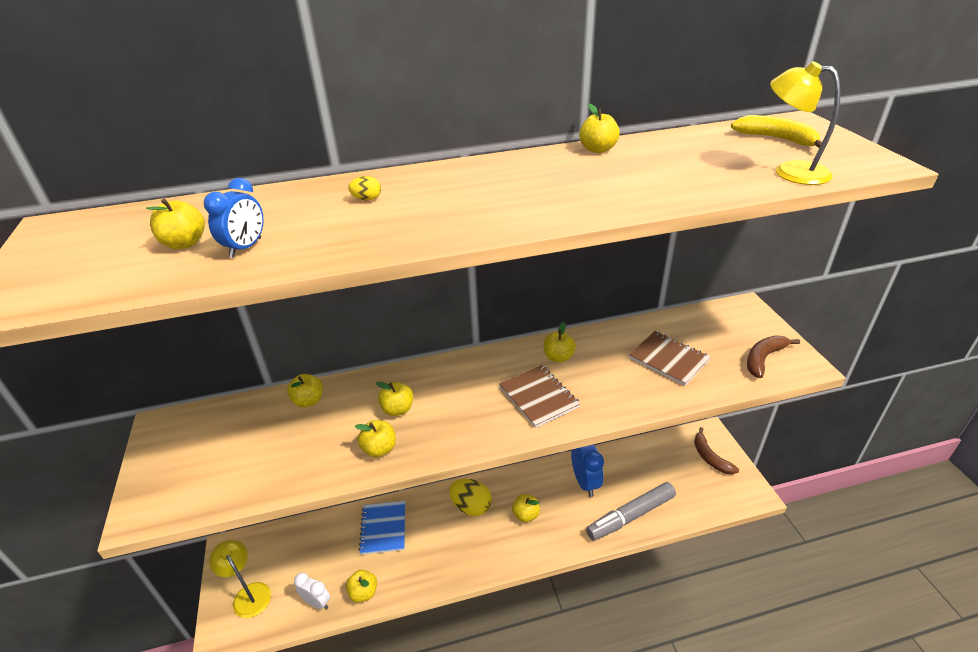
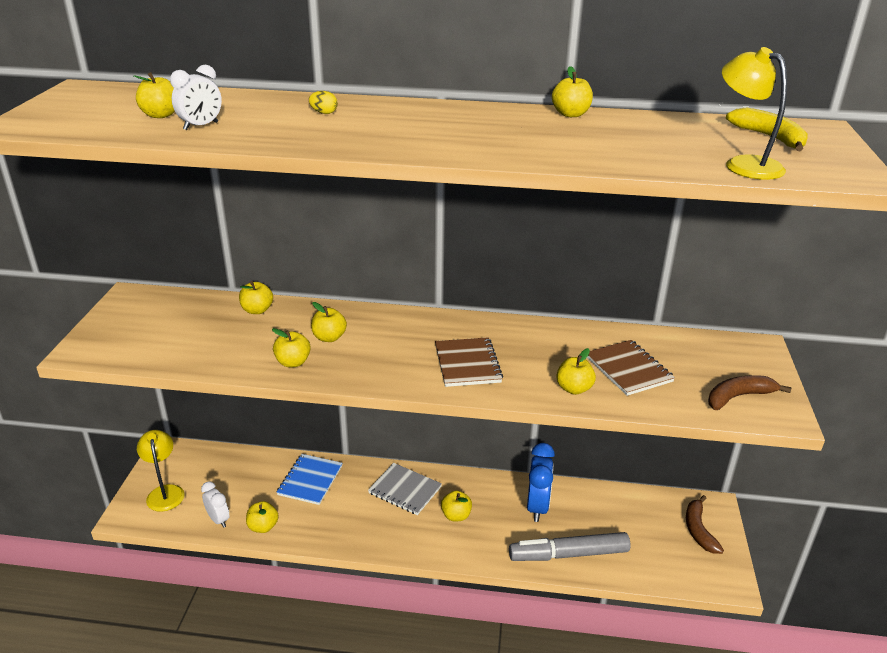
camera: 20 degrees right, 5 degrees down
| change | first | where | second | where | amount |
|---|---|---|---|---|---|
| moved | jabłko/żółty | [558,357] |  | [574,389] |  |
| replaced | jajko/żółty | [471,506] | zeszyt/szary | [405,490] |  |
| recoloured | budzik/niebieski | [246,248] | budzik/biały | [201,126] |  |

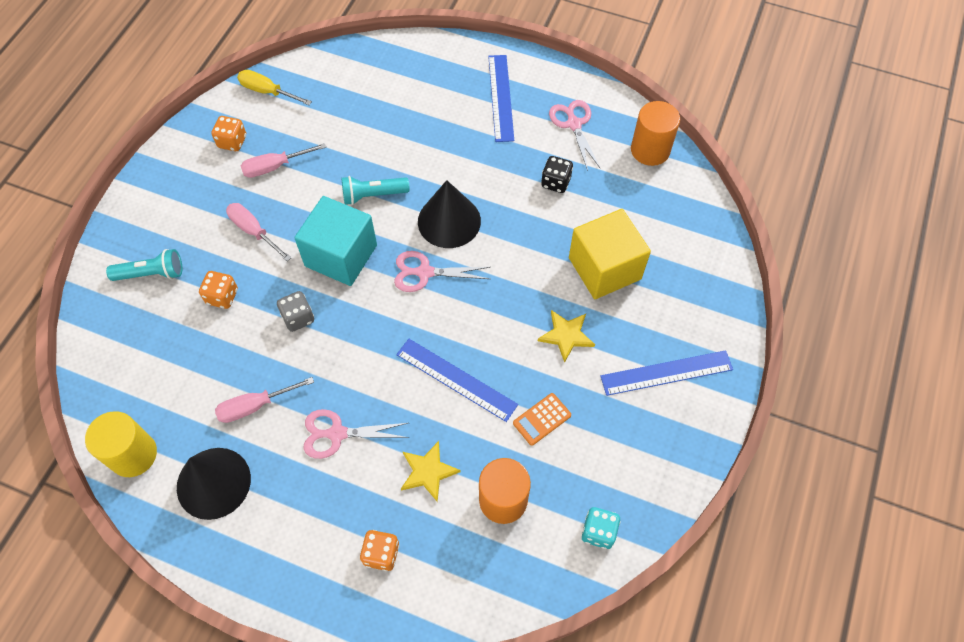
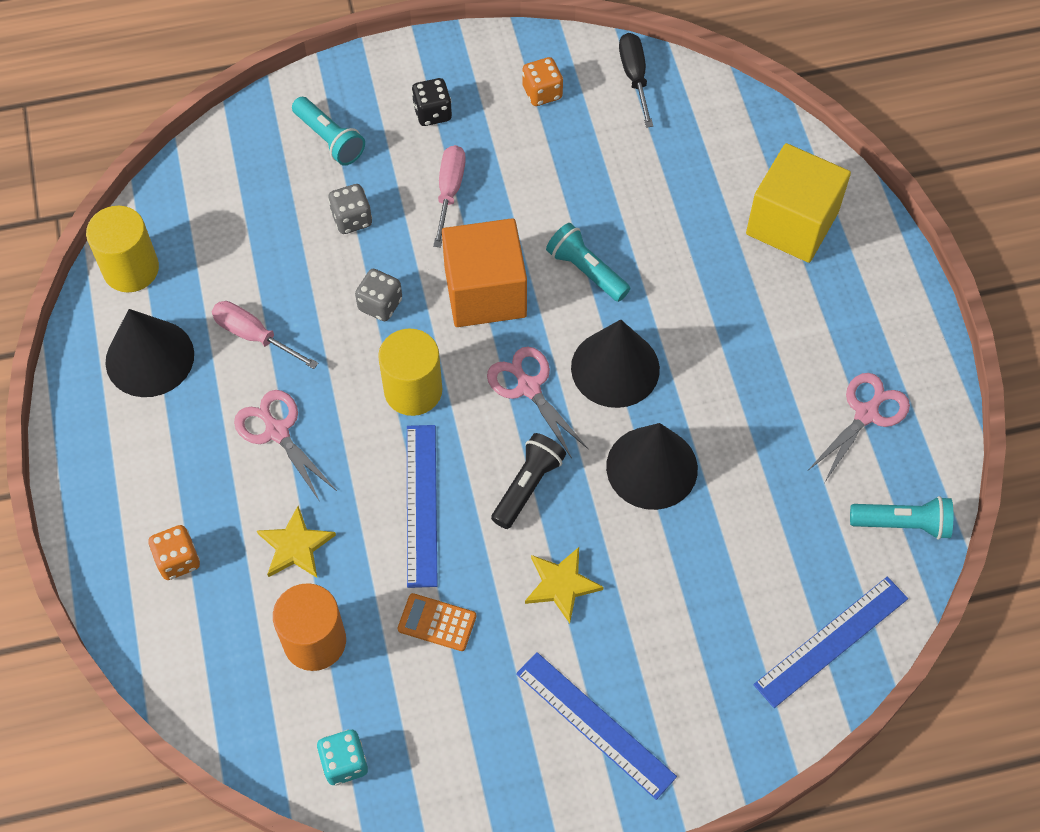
camera: 55 degrees right, 0 degrees up
| change | first | where | second | where | amount |
|---|---|---|---|---|---|
| removed | śrubokręt/różowy | [275,167] |  |  |  |
| added |  |  | walec/żółty | [413,390] |  |
| added |  |  | latarka/czarny | [528,486] |  |
| added |  |  | stożek/czarny | [652,467] |  |
| moved | linijka/niebieski | [501,97] |  | [831,641] |  |
| moved | kostka do gry/czarny | [556,182] |  | [432,113] |  |
| moved | sześcian/żółty | [604,268] |  | [792,223] |  |
| replaced | walec/pomarańczowy | [650,150] | latarka/turkusowy | [903,524] |  |
| recoloured | kostka do gry/pomarańczowy | [222,296] | kostka do gry/szary | [352,219] |  |
| recoloured | śrubokręt/żółty | [267,91] | śrubokręt/czarny | [634,77] |  |
| recoloured | sześcian/turkusowy | [341,255] | sześcian/pomarańczowy | [485,292] |  |

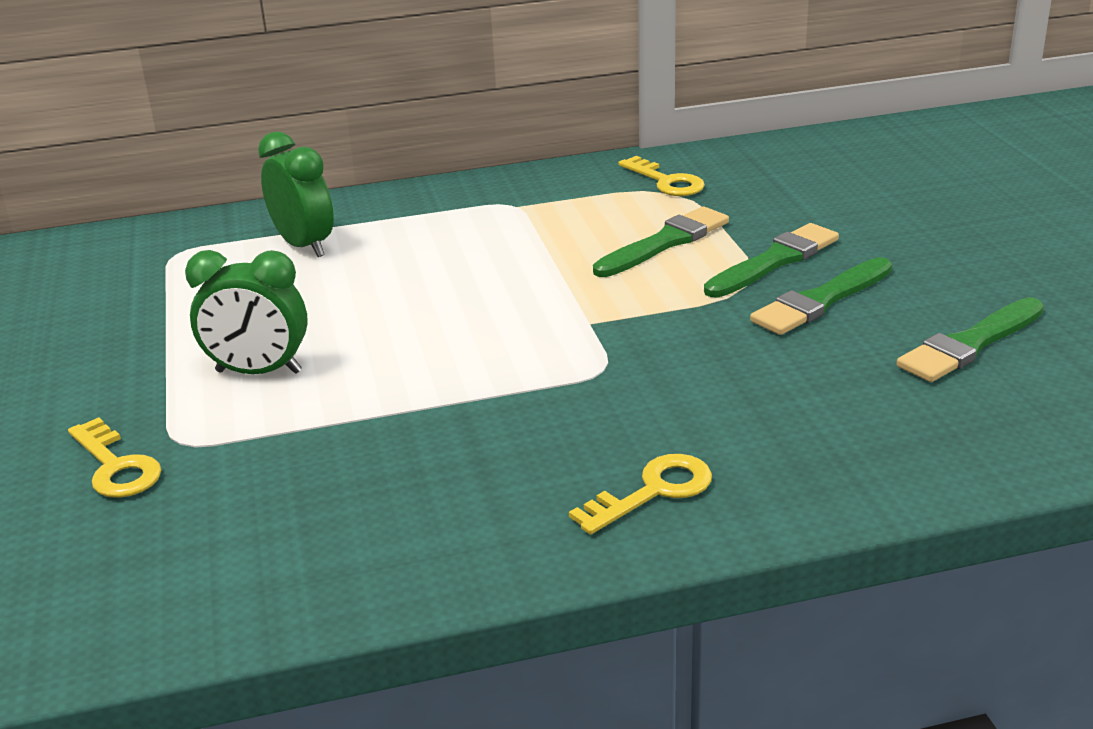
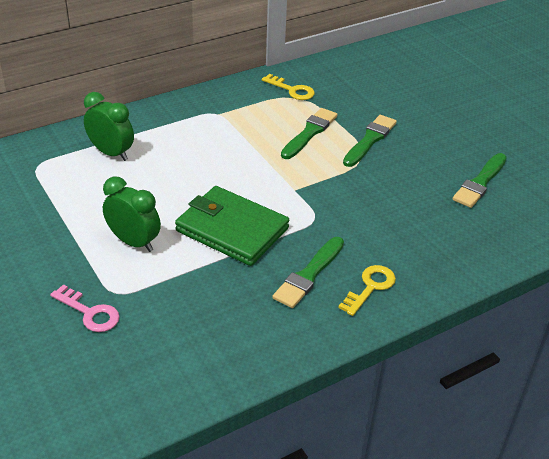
camera: 20 degrees left, 10 degrees up
| change | first | where | second | where | amount |
|---|---|---|---|---|---|
| added |  |  | portfel/zielony | [232,229] |  |
| moved | pędzel/zielony | [820,301] |  | [309,275] |  |
| recoloured | klucz/żółty | [116,466] | klucz/różowy | [90,313] |  |
| turned | budzik/zielony | [259,372] |  | [134,242] | 135 degrees counterclockwise |

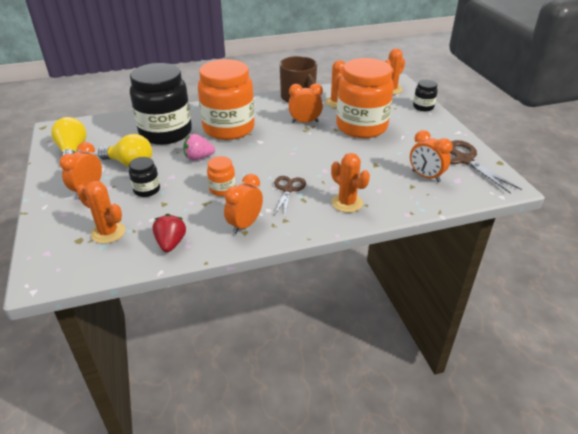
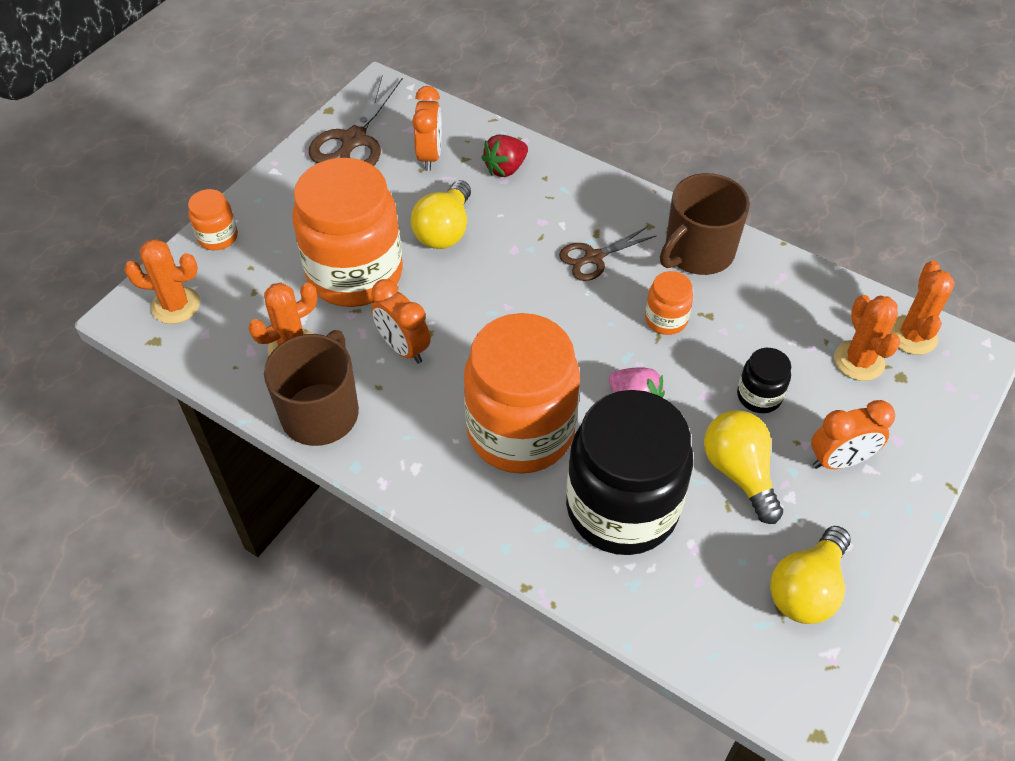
camera: 130 degrees left, 15 degrees up
| change | first | where | second | where | amount |
|---|---|---|---|---|---|
| added |  |  | żarówka/żółty | [445,230] |  |
| moved | truskawka/czerwony | [171,243] |  | [505,168] |  |
| moved | kaktus/pomarańczowy | [347,203] |  | [912,335] |  |
| replaced | budzik/pomarańczowy | [245,225] | kubek/brązowy | [697,252] |  |
| recoloured | słoik/czarny | [423,107] | słoik/pomarańczowy | [218,237] |  |

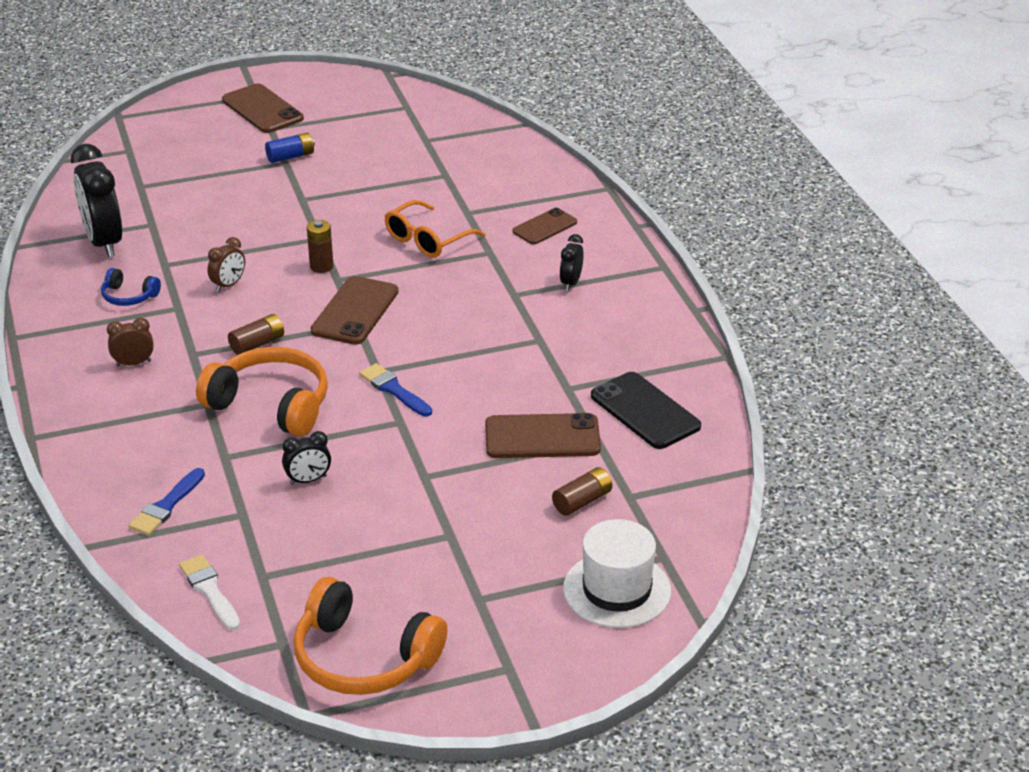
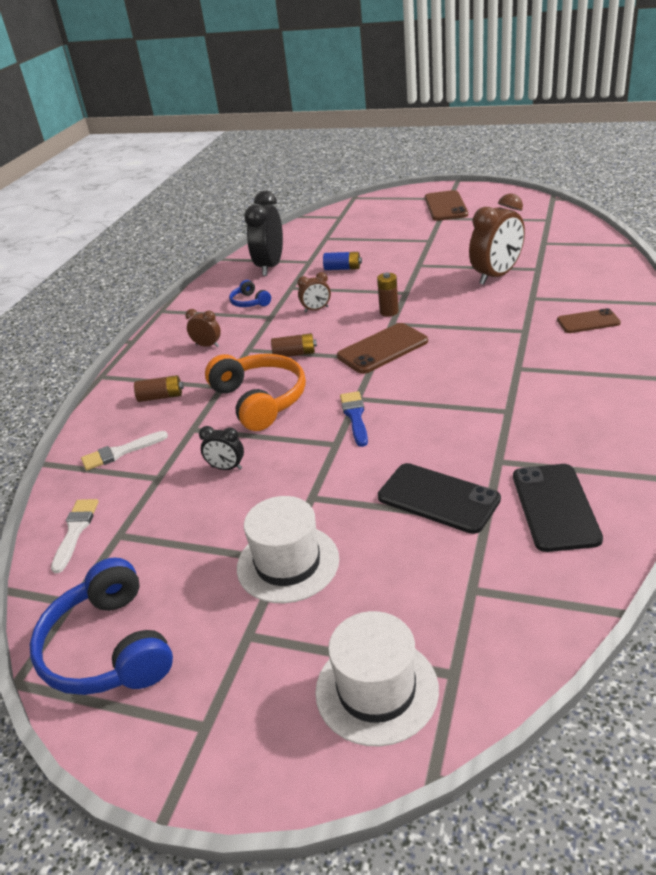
camera: 40 degrees right, 0 degrees up
| change | first | where | second | where | amount |
|---|---|---|---|---|---|
| removed | okulary/pomarańczowy | [427,240] |  |  |  |
| removed | budzik/czarny | [571,283] |  |  |  |
| added |  |  | kapelusz/biały | [288,563] |  |
| added |  |  | budzik/brązowy | [496,276] |  |
| moved | bateria/niebieski | [291,156] |  | [343,268] |  |
| moved | bateria/brązowy | [582,501] |  | [161,397] |  |
| recoloured | pędzel/niebieski | [166,506] | pędzel/biały | [120,452] |  |
| recoloured | słuchawki/pomarańczowy | [363,658] | słuchawki/niebieski | [108,648] |  |
| recoloured | telefon/brązowy | [542,437] | telefon/czarny | [438,498] |  |

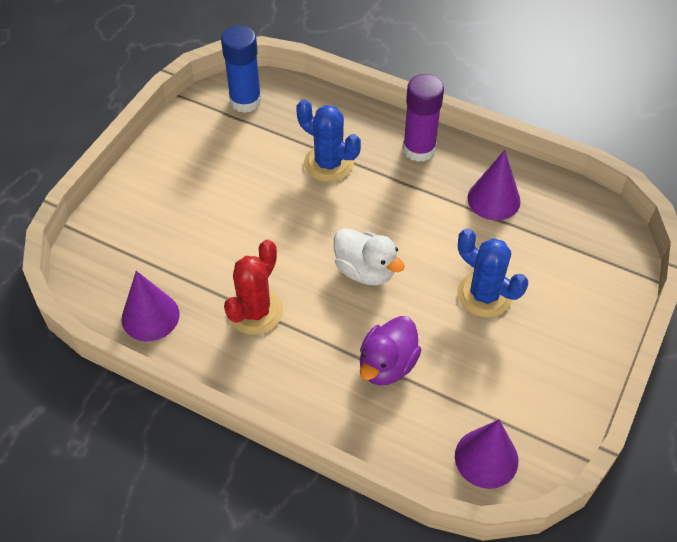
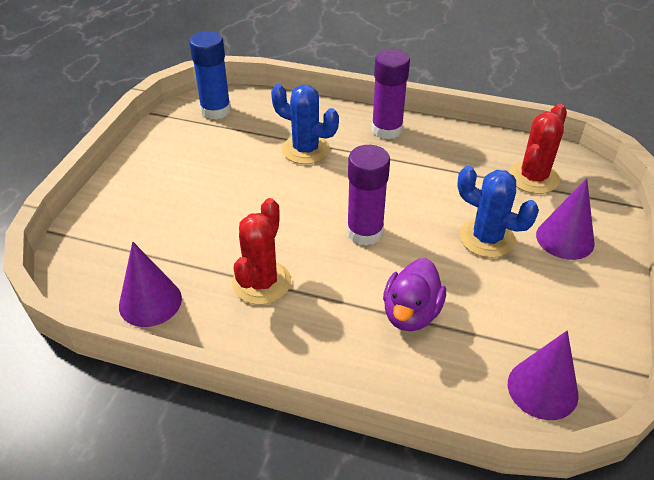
camera: 10 degrees left, 10 degrees down
| change | first | where | second | where | amount |
|---|---|---|---|---|---|
| added |  |  | kaktus/czerwony | [533,178] |  |
| moved | stożek/fioletowy | [493,199] |  | [565,239] |  |
| replaced | kaczka/biały | [365,271] | klej w sztyfcie/fioletowy | [365,232] |  |

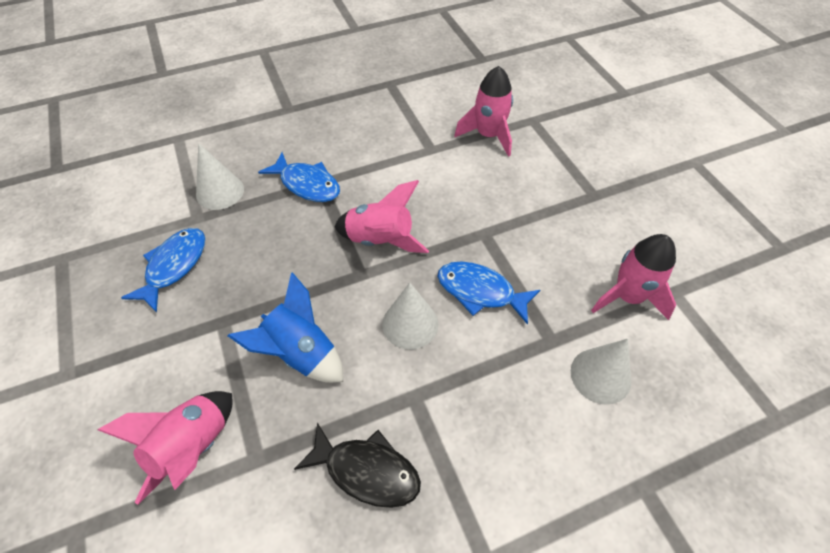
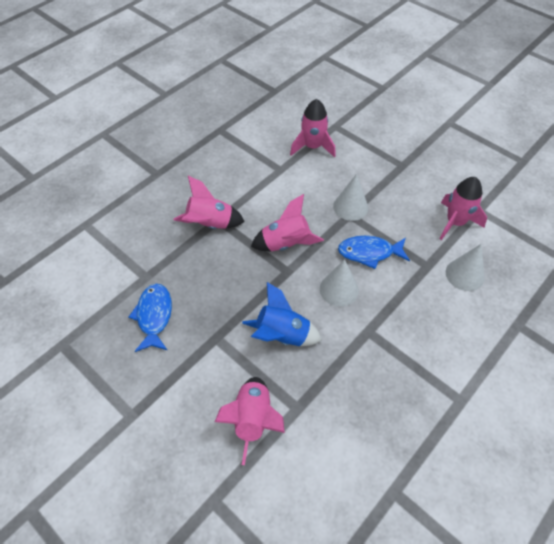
camera: 25 degrees left, 0 degrees up
| change | first | where | second | where | amount |
|---|---|---|---|---|---|
| removed | ryba/czarny | [367,471] |  |  |  |
| moved | stożek/biały | [220,192] |  | [350,207] |  |
| replaced | ryba/niebieski | [307,184] | rakieta/różowy | [210,224] |  |

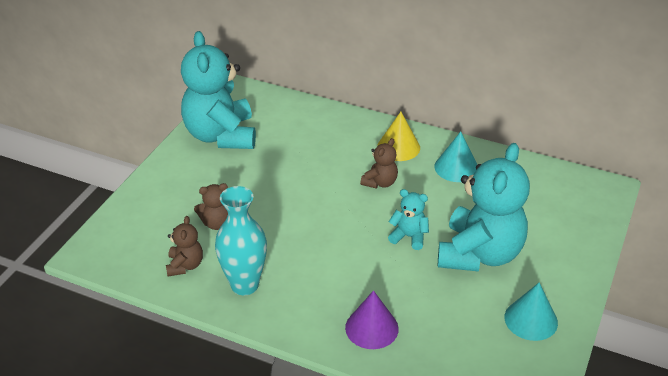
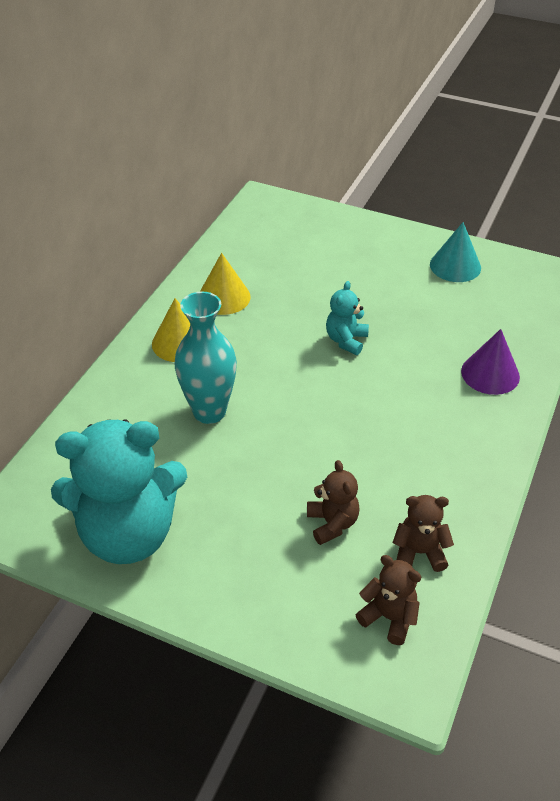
camera: 90 degrees left, 5 degrees up
| change | first | where | second | where | amount |
|---|---|---|---|---|---|
| removed | miś/turkusowy | [479,254] |  |  |  |
| moved | wazon/turkusowy | [244,285] |  | [209,411] |  |
| moved | miś/brązowy | [380,182] |  | [389,617] |  |
| recoloured | stożek/turkusowy | [456,167] | stożek/żółty | [224,297] |  |

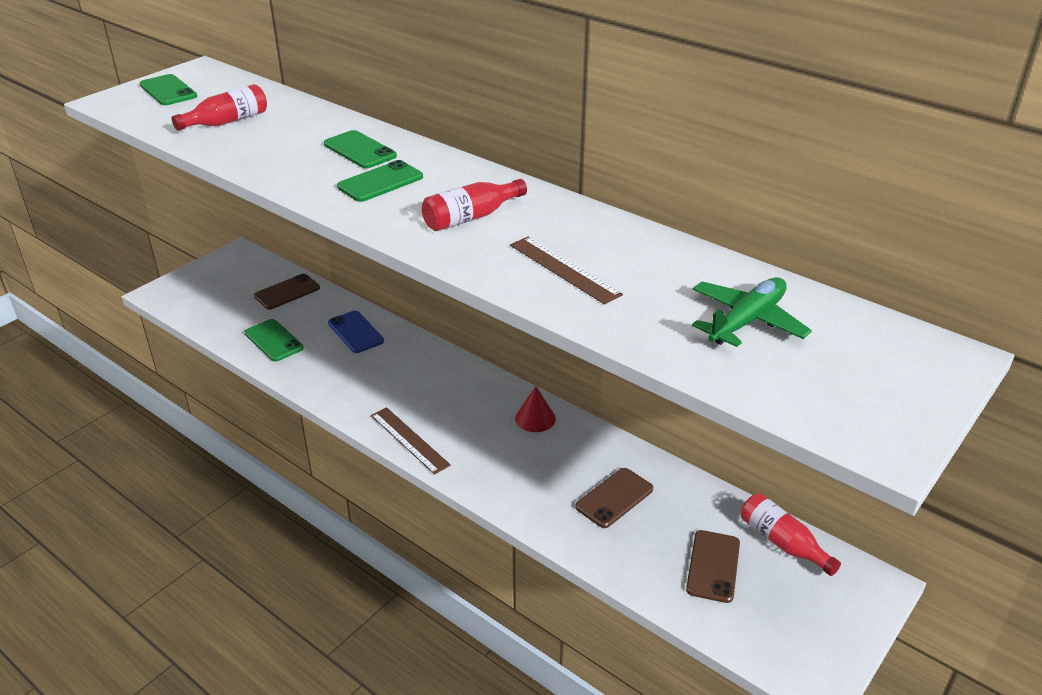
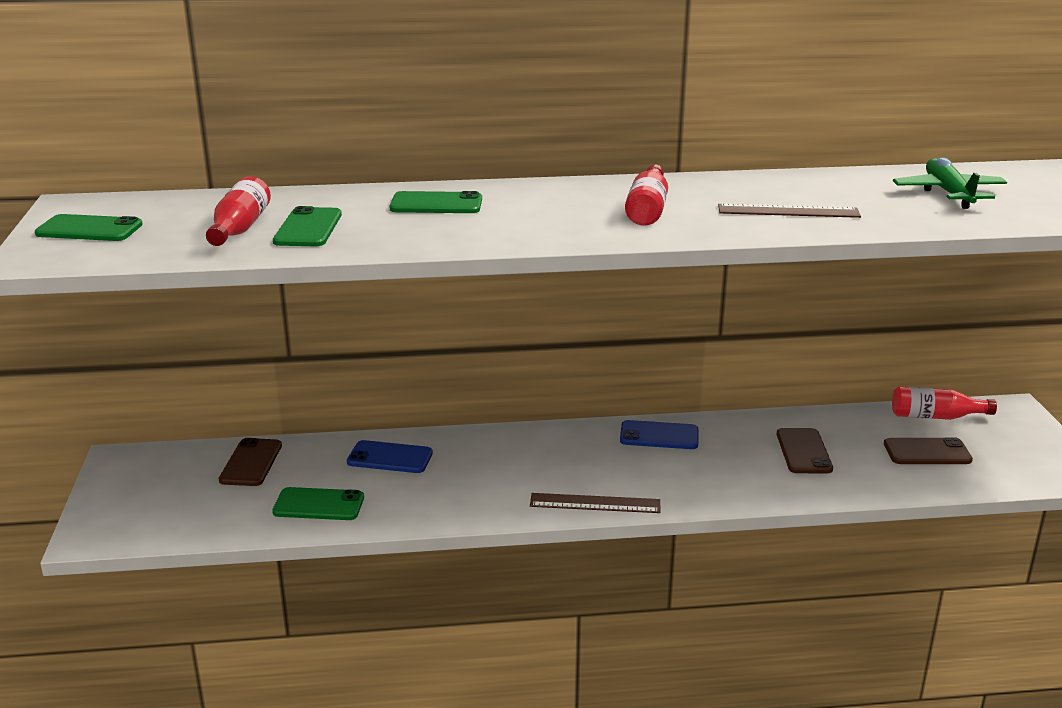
camera: 45 degrees left, 10 degrees down
| change | first | where | second | where | amount |
|---|---|---|---|---|---|
| moved | telefon/zielony | [380,182] |  | [308,228] |  |
| replaced | stożek/czerwony | [535,418] | telefon/niebieski | [659,436] |  |
| turned | telefon/brązowy | [713,566] |  | [927,452] | 60 degrees counterclockwise |

